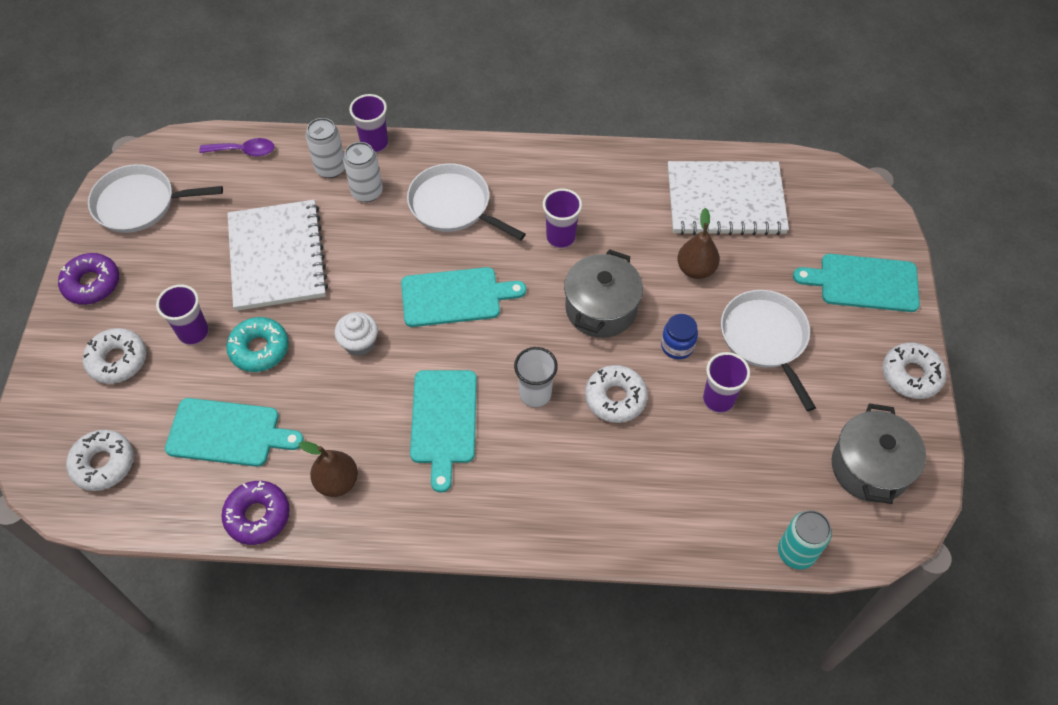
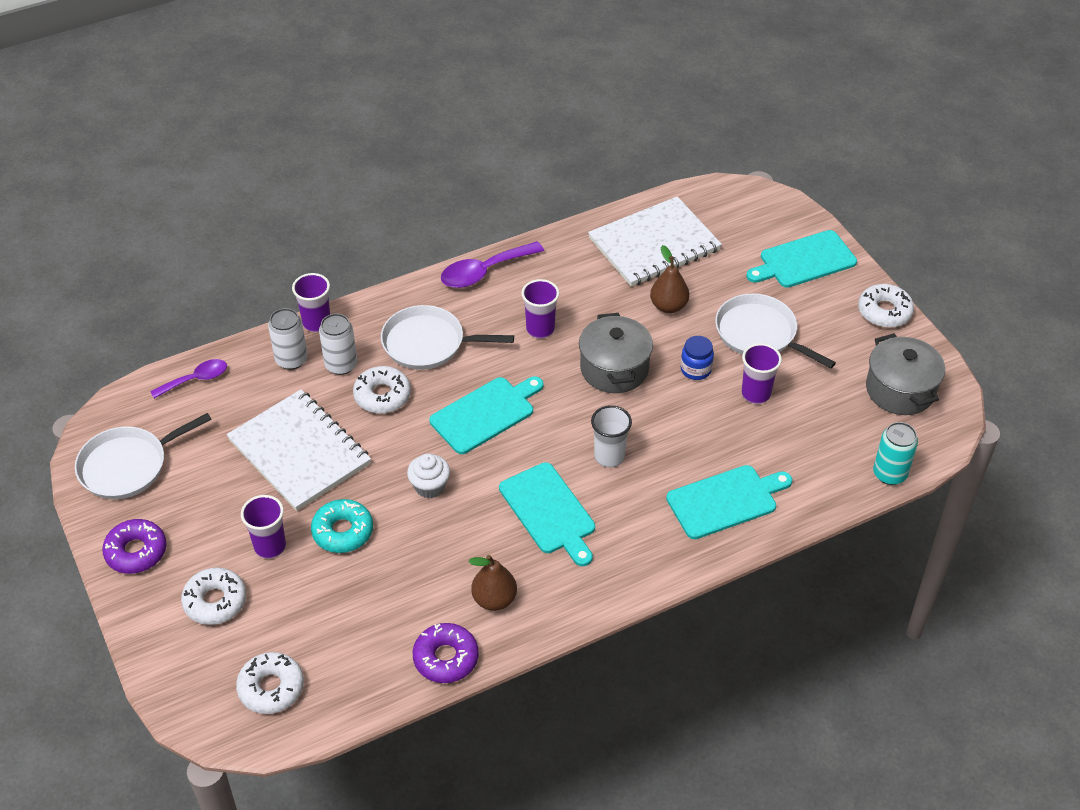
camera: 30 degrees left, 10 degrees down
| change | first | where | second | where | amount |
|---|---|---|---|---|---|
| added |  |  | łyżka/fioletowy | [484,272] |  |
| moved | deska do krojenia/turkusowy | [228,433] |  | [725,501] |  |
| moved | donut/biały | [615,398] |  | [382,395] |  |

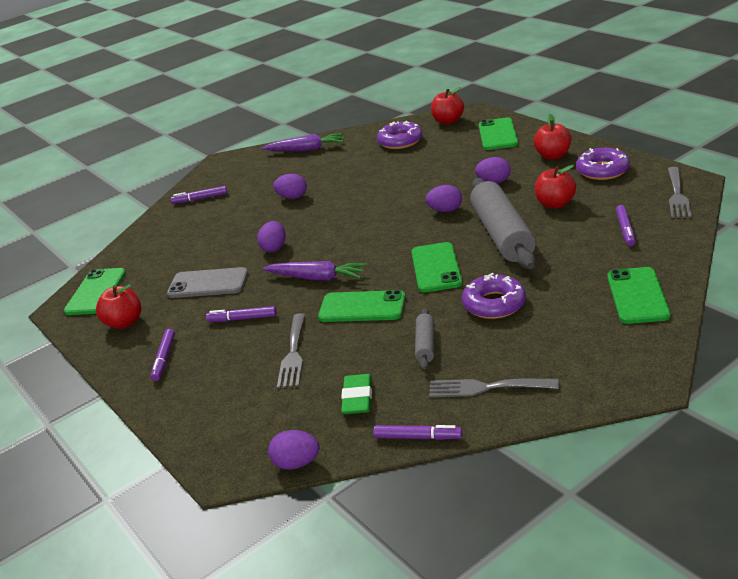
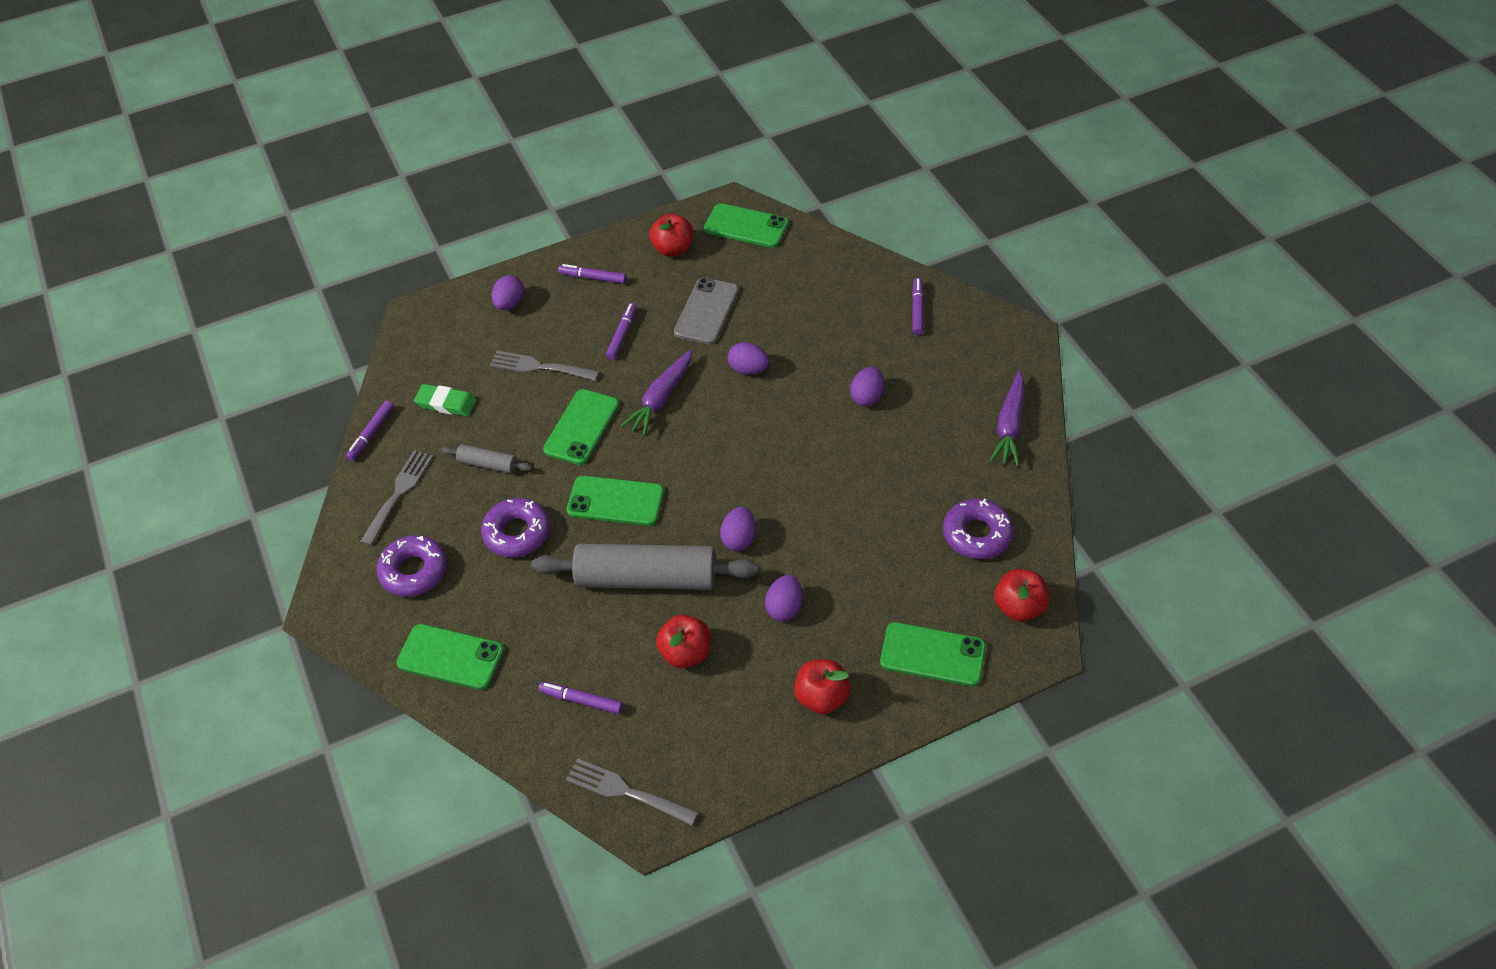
camera: 100 degrees right, 20 degrees up
| change | first | where | second | where | amount |
|---|---|---|---|---|---|
| moved | jajko/fioletowy | [297,463] |  | [510,304] |  |
| moved | donut/fioletowy | [602,170] |  | [414,571] |  |

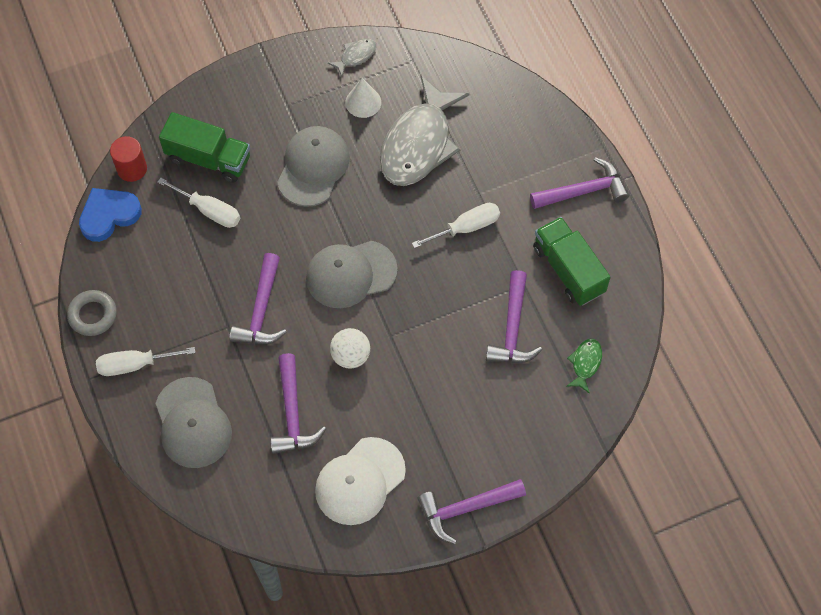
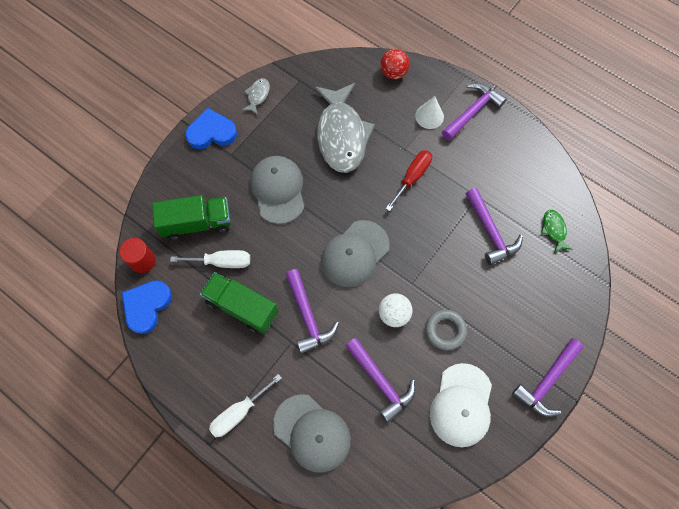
camera: 30 degrees left, 5 degrees up
| change | first | where | second | where | amount |
|---|---|---|---|---|---|
| added |  |  | serce/niebieski | [211,132] |  |
| added |  |  | piłka/czerwony | [393,73] |  |
| moved | pierścień/szary | [93,315] |  | [445,330] |  |
| moved | stożek/biały | [363,102] |  | [429,116] |  |
| moved | ciężarówka/zielony | [568,270] |  | [242,307] |  |
| recoloured | śrubokręt/biały | [466,227] | śrubokręt/czerwony | [412,177] |  |

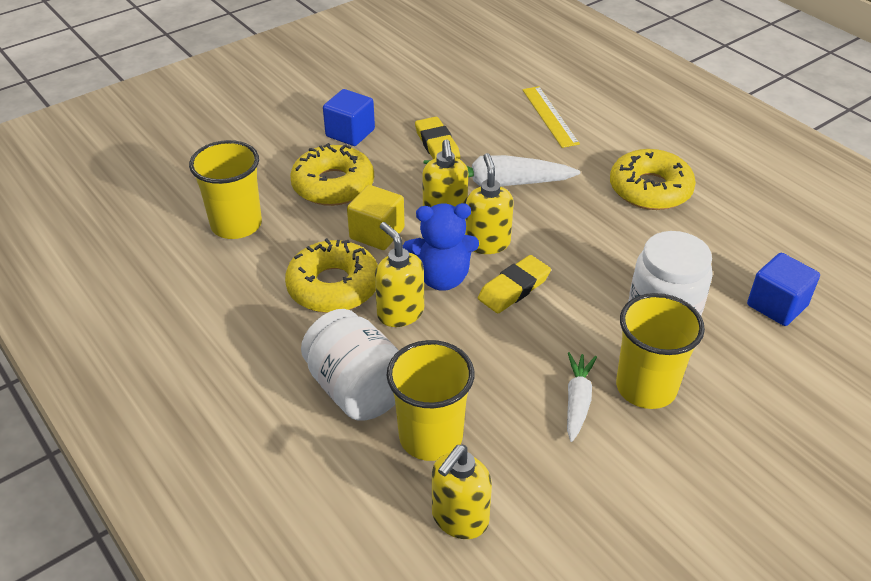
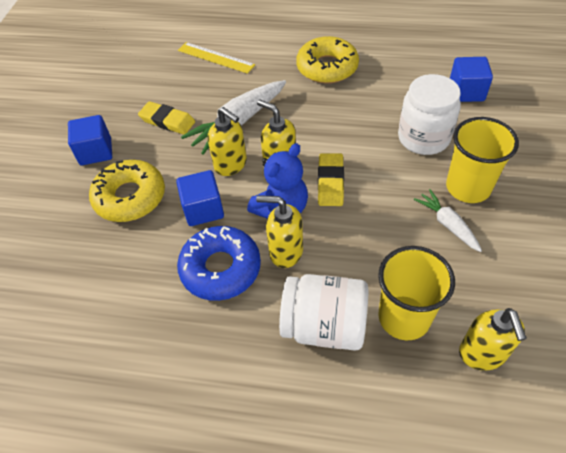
camera: 40 degrees left, 10 degrees up
| change | first | where | second | where | amount |
|---|---|---|---|---|---|
| removed | szklanka/żółty | [236,224] |  |  |  |
| recoloured | donut/żółty | [333,286] | donut/niebieski | [220,268] |  |
| recoloured | sześcian/żółty | [377,233] | sześcian/niebieski | [203,209] |  |

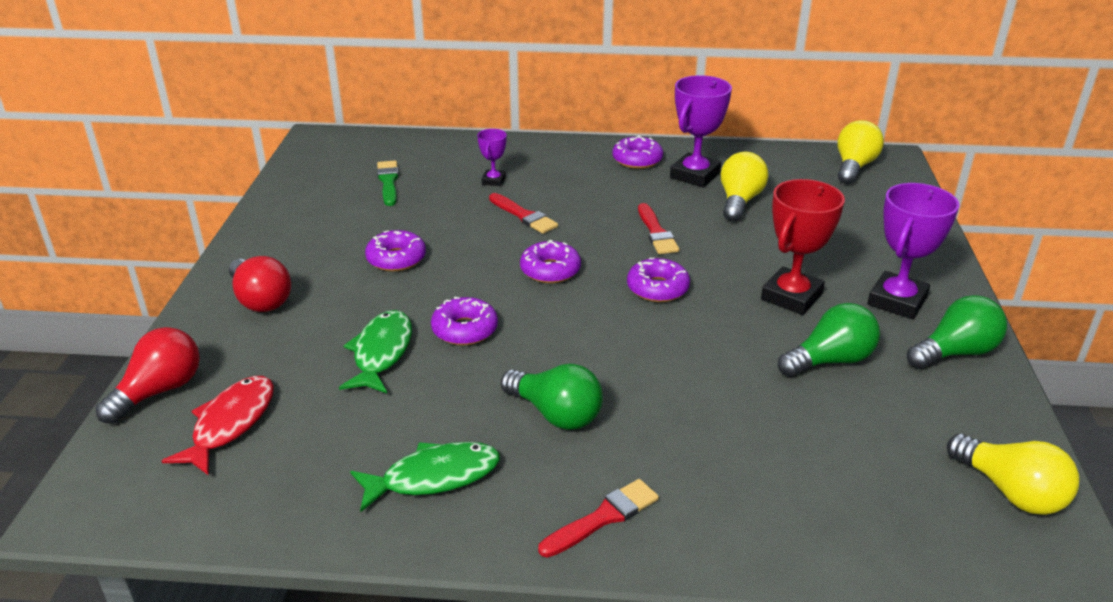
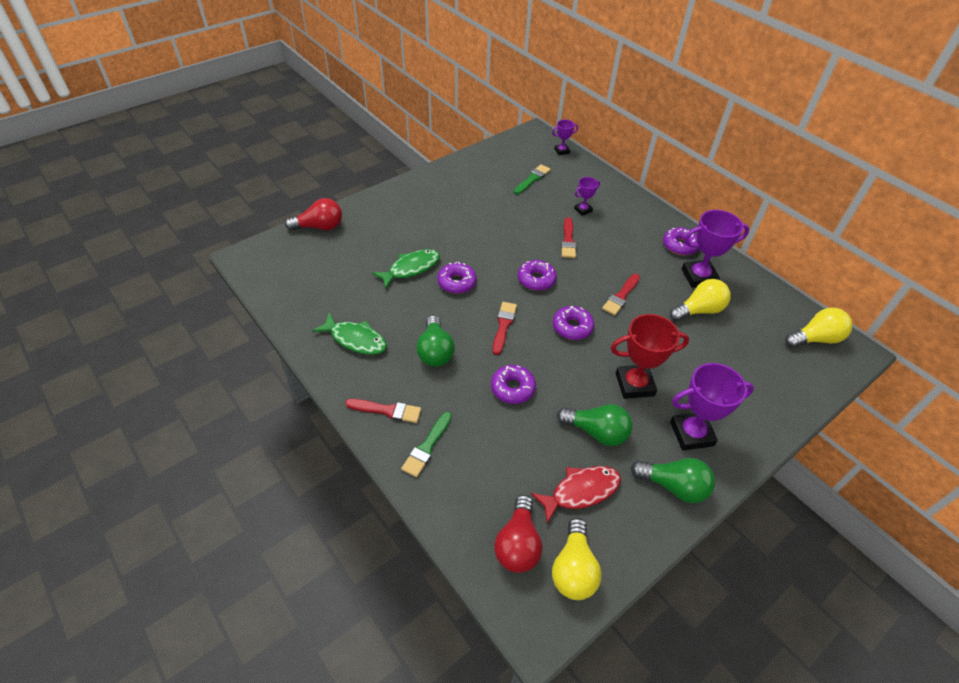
camera: 45 degrees right, 15 degrees up
| change | first | where | second | where | amount |
|---|---|---|---|---|---|
| added |  |  | pędzel/zielony | [427,446] |  |
| added |  |  | pędzel/czerwony | [503,326] |  |
| added |  |  | puchar/fioletowy | [562,151] |  |
| moved | ryba/czerwony | [230,424] |  | [580,491] |  |
| moved | żarówka/czerwony | [260,300] |  | [518,544] |  |
| moved | donut/fioletowy | [396,259] |  | [512,388] |  |

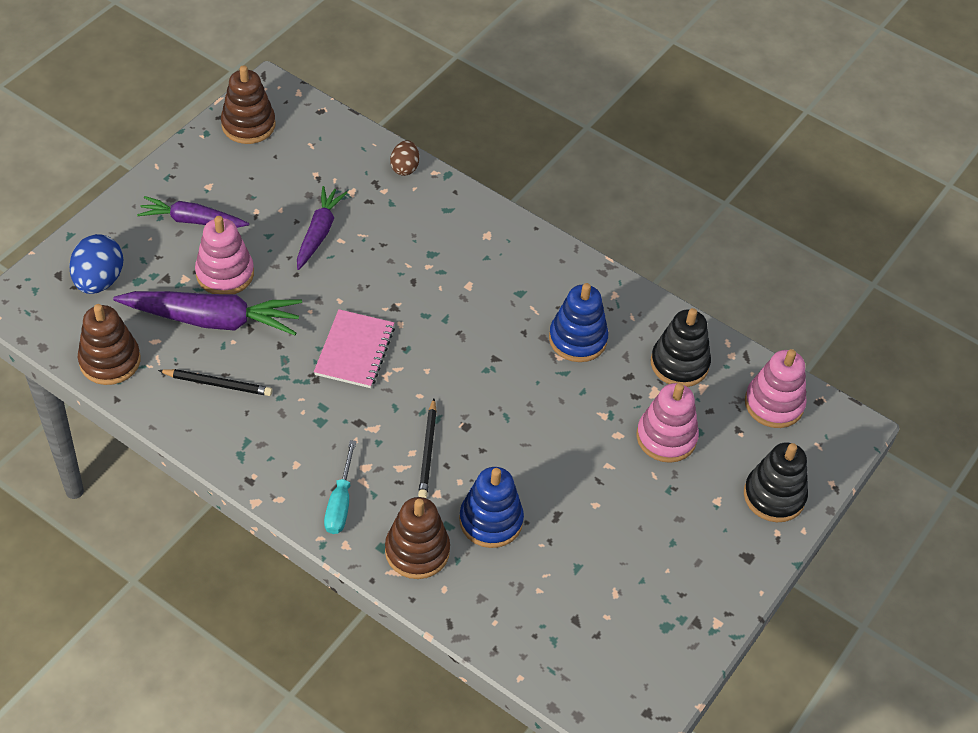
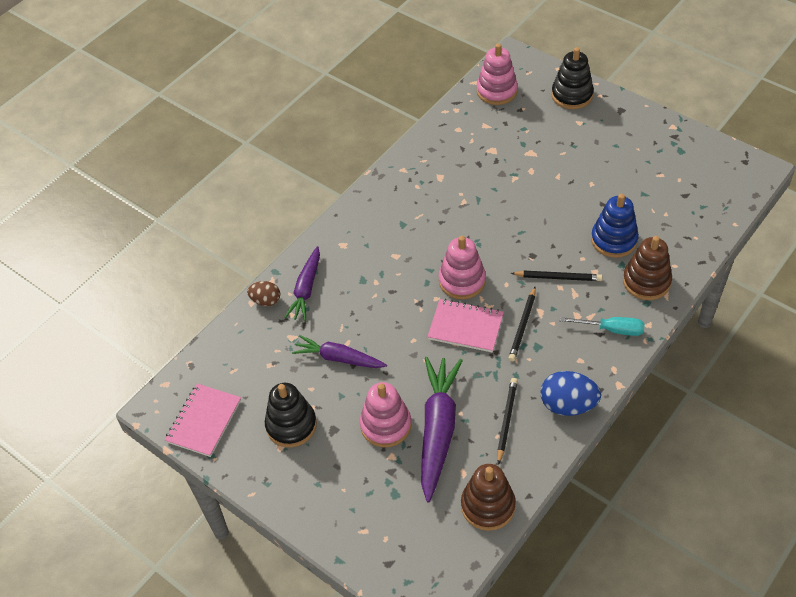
camera: 80 degrees left, 0 degrees up
| change | first | where | second | where | amount |
|---|---|---|---|---|---|
| removed | zabawka nakładanka/niebieski | [577,339] |  |  |  |
| added |  |  | ołówek/czarny | [522,326] |  |
| moved | jajko/niebieski | [99,280] |  | [568,405] |  |
| moved | marchewka/fioletowy | [192,220] |  | [306,289] |  |
| moved | zabawka nakładanka/różowy | [666,437] |  | [462,281] |  |
| moved | zabawka nakładanka/czarny | [679,364] |  | [291,425] |  |
| replaced | zabawka nakładanka/brązowy | [248,125] | zeszyt/różowy | [204,421] |  |

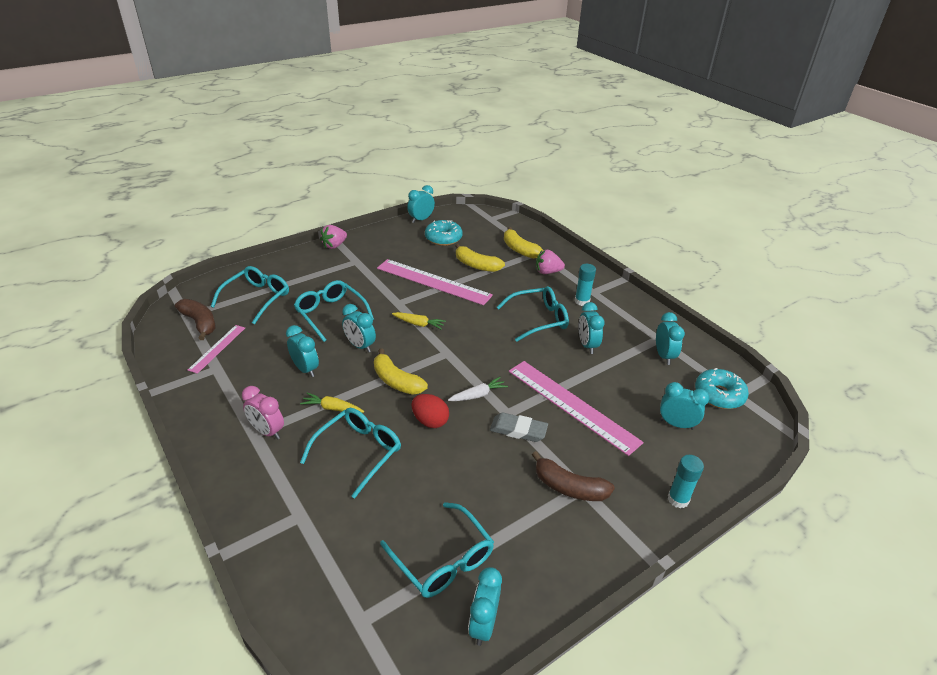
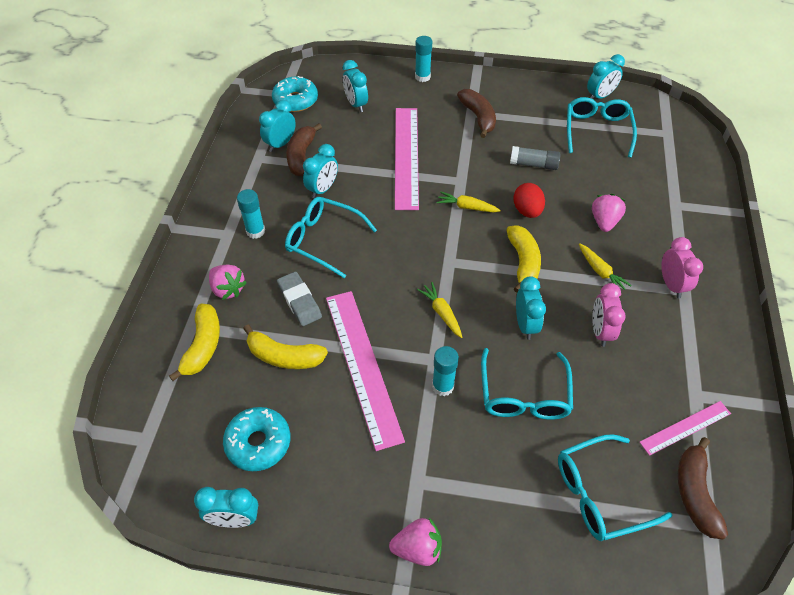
camera: 135 degrees left, 15 degrees up
| change | first | where | second | where | amount |
|---|---|---|---|---|---|
| added |  |  | banan/brązowy | [301,156] |  |
| added |  |  | klej w sztyfcie/turkusowy | [443,386] |  |
| added |  |  | klej w sztyfcie/szary | [533,164] |  |
| moved | gumka do mazania/szary | [518,430] |  | [299,301] |  |
| replaced | okulary/turkusowy | [358,452] | truskawka/różowy | [604,221] |  |
| recoloured | budzik/turkusowy | [305,369] | budzik/różowy | [600,331] |  |
| recoloured | marchewka/biały | [478,395] | marchewka/żółty | [467,207] |  |
| turned | banan/żółty | [476,265] |  | [284,356] | 120 degrees clockwise |

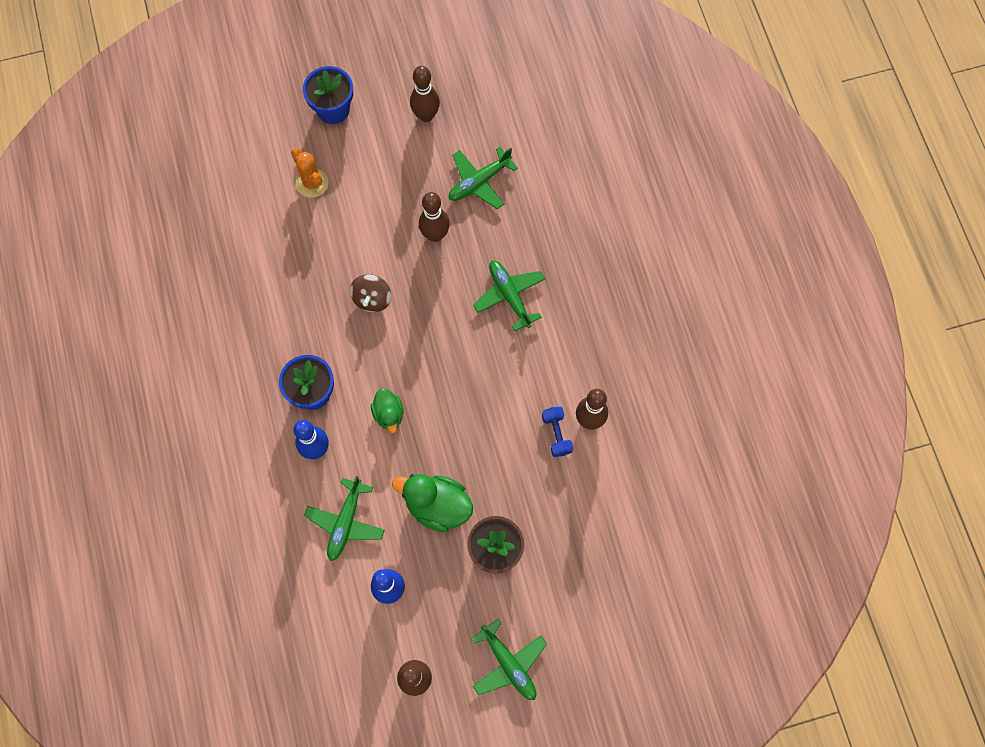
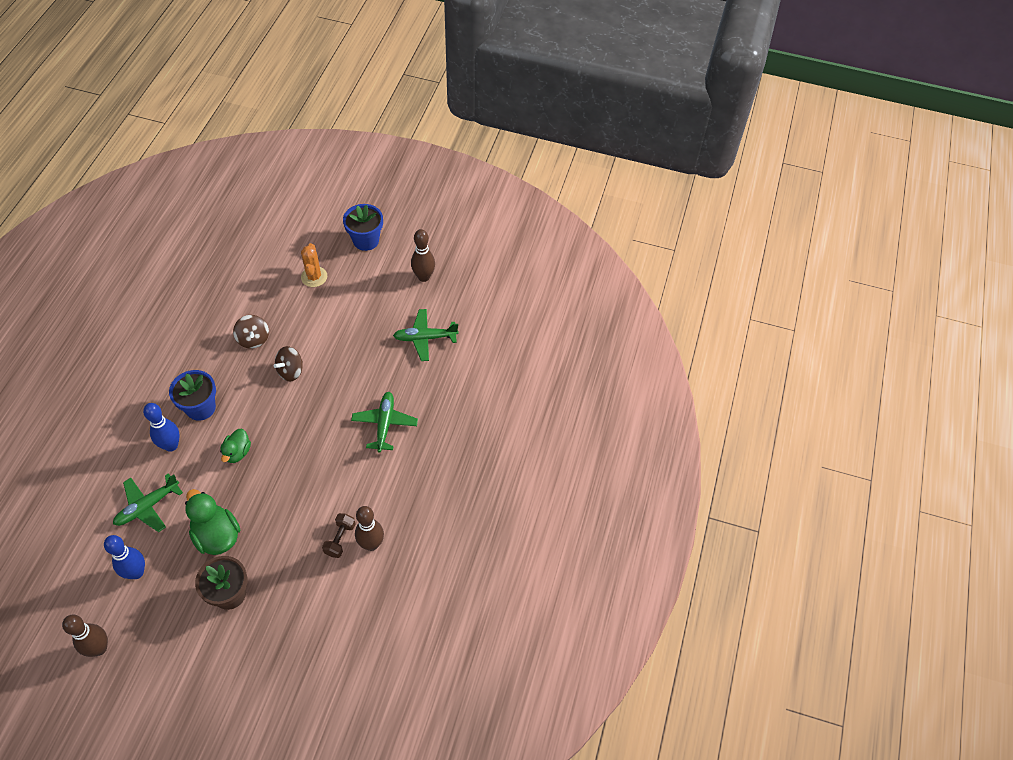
camera: 30 degrees right, 15 degrees down
| change | first | where | second | where | amount |
|---|---|---|---|---|---|
| removed | kręgiel/brązowy | [435,235] |  |  |  |
| removed | samolot/zielony | [509,664] |  |  |  |
| added |  |  | bączek/brązowy | [253,339] |  |
| recoloured | hantel/niebieski | [556,434] | hantel/brązowy | [340,539] |  |

